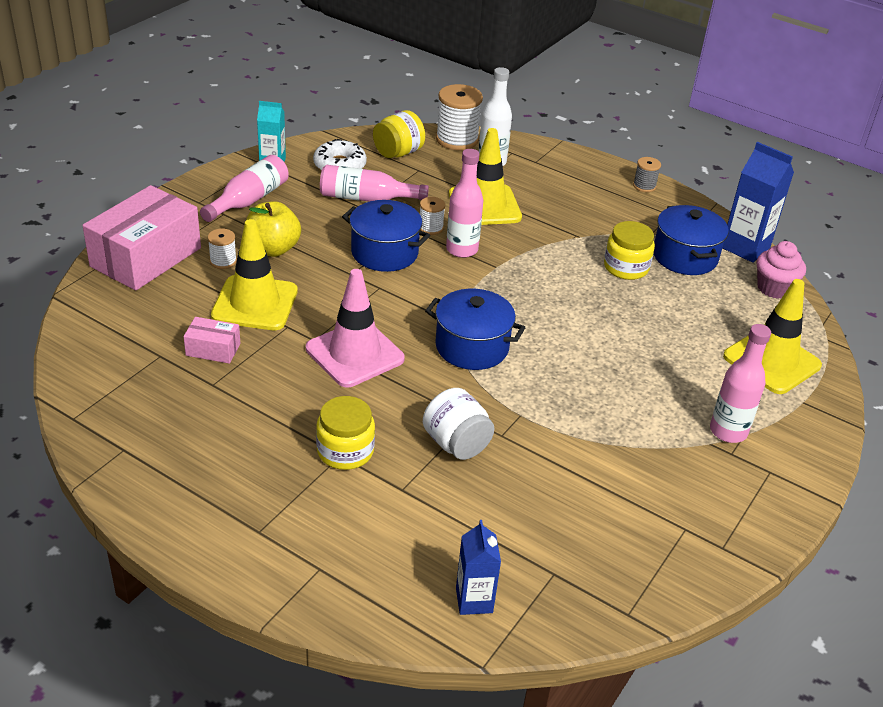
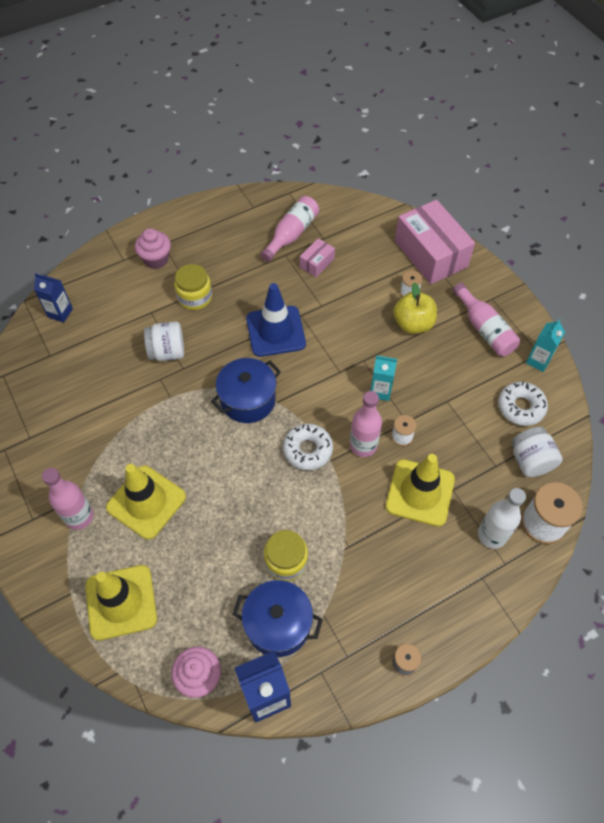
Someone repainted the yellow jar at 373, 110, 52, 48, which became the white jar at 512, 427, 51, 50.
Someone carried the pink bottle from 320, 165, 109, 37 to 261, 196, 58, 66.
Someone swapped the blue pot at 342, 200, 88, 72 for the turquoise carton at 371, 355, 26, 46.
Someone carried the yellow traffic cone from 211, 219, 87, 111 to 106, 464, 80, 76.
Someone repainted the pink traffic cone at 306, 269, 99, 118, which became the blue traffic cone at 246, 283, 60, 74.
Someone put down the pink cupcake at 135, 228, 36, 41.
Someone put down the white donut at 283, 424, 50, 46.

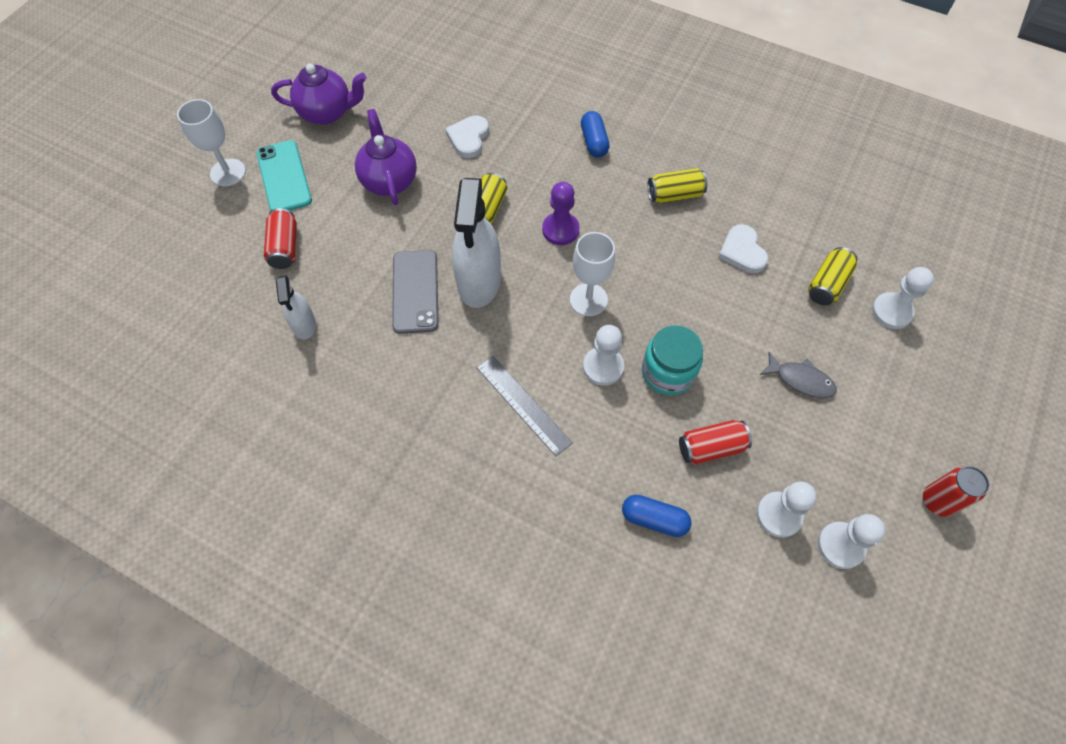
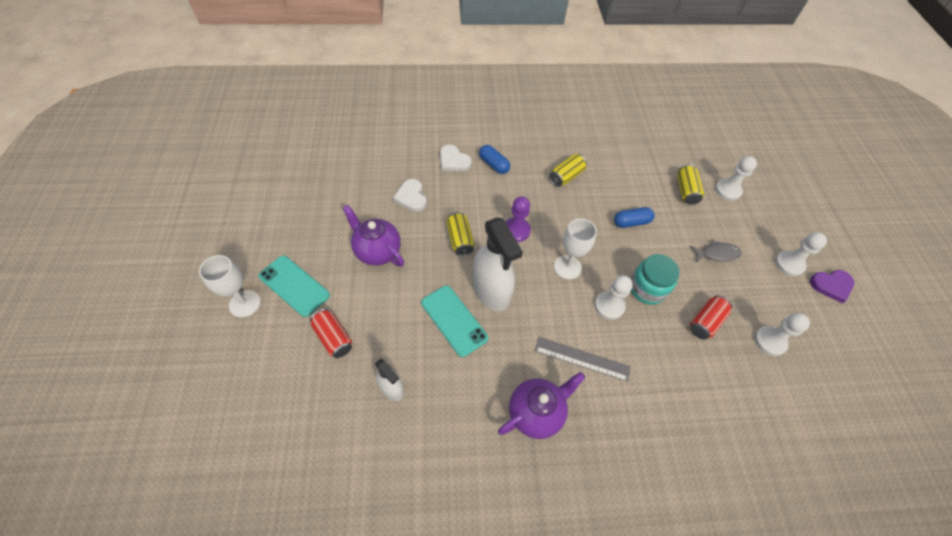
Someone carried the purple teapot from 271, 64, 96, 61 to 498, 372, 87, 67.
Someone carried the white heart from 718, 224, 50, 49 to 440, 145, 32, 26.
Someone repainted the grey phone at 392, 250, 47, 84, which became the turquoise phone at 421, 285, 67, 72.
Someone swapped the red can at 923, 466, 67, 51 for the purple heart at 810, 270, 44, 33.
Someone carried the blue capsule from 622, 495, 70, 42 to 614, 207, 40, 21.
Someone carried the white pawn from 818, 514, 67, 55 to 775, 232, 52, 44.

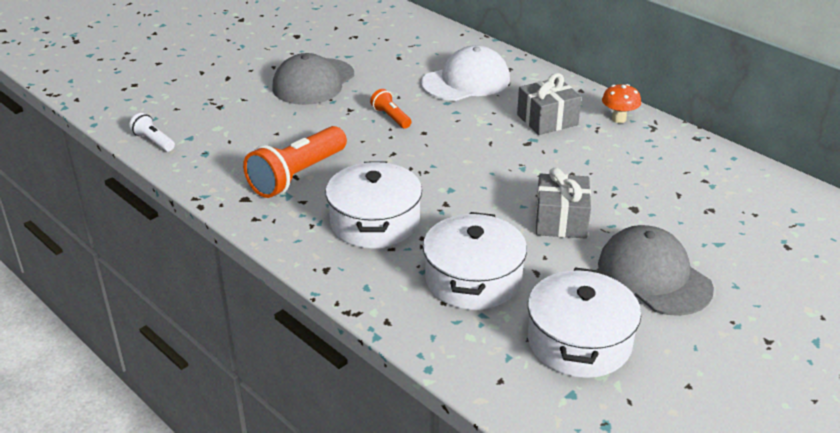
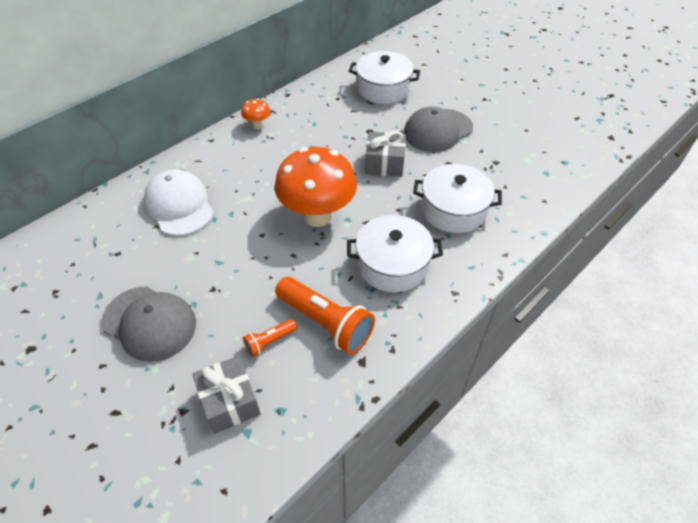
Someone carried the grey gift from 517, 73, 65, 62 to 193, 356, 68, 78.
Someone carried the orange flashlight from 370, 89, 41, 40 to 243, 319, 54, 38.
Someone took away the white flashlight at 129, 113, 46, 38.
Someone carried the white pot from 528, 268, 113, 110 to 349, 51, 71, 53.
Someone put down the orange mushroom at 275, 147, 82, 80.

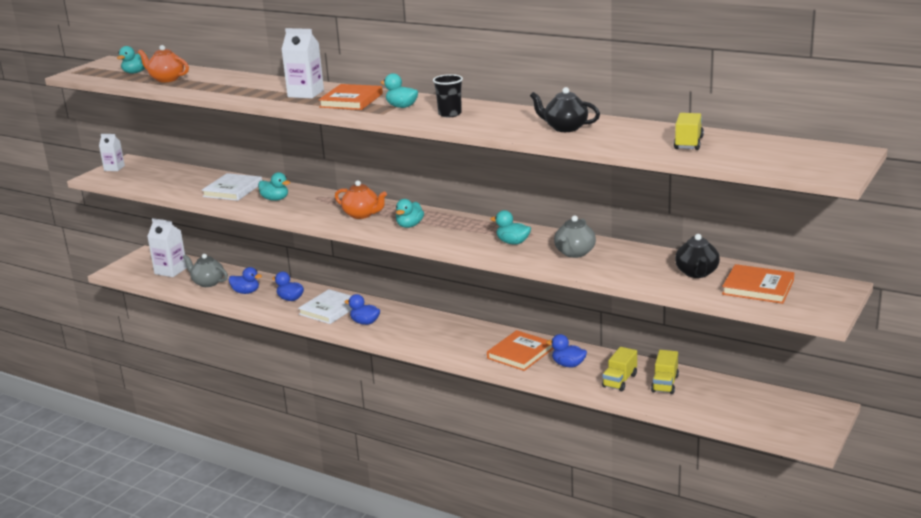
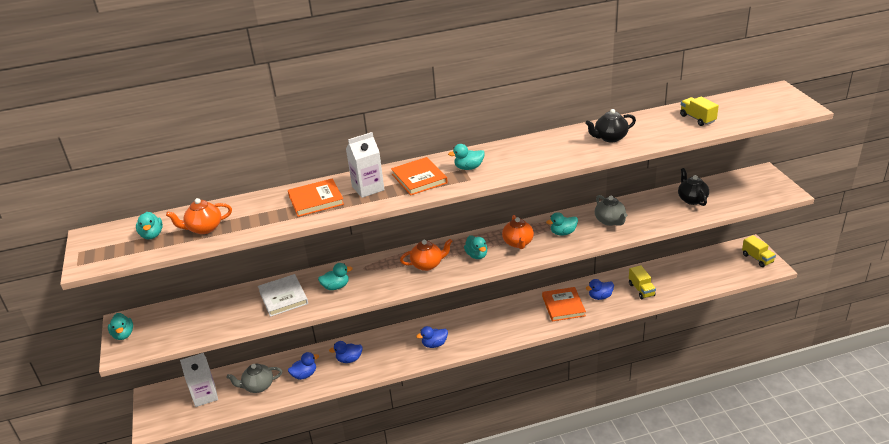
Someone took away the black cup at 433, 74, 30, 43.
Someone swapped the white carton at 99, 134, 26, 37 for the turquoise duck at 108, 313, 25, 27.
Someone rotated the black teapot at 675, 234, 45, 44 by 150 degrees counterclockwise.
Someone carried the orange book from 722, 264, 72, 40 to 288, 178, 56, 39.
Someone took away the white book at 298, 289, 54, 35.
Someone carried the yellow truck from 651, 350, 28, 44 to 742, 235, 34, 32.
Someone put down the orange teapot at 502, 215, 32, 34.

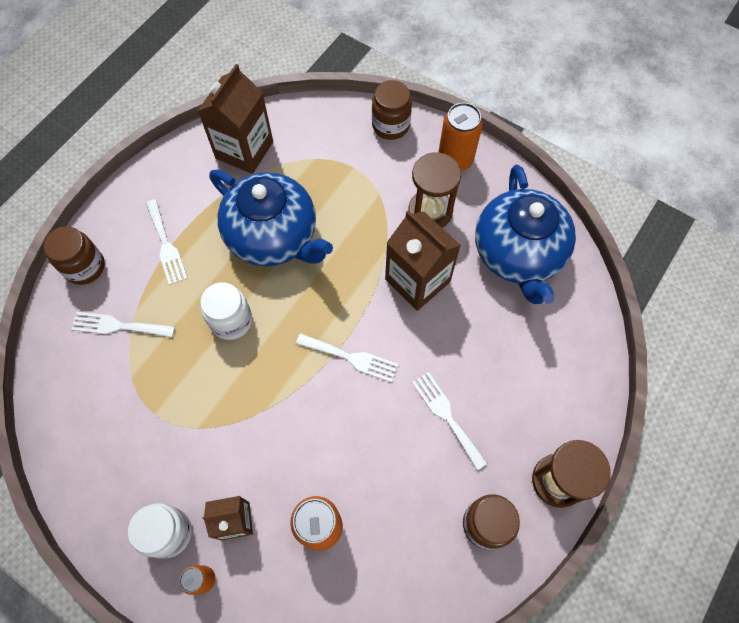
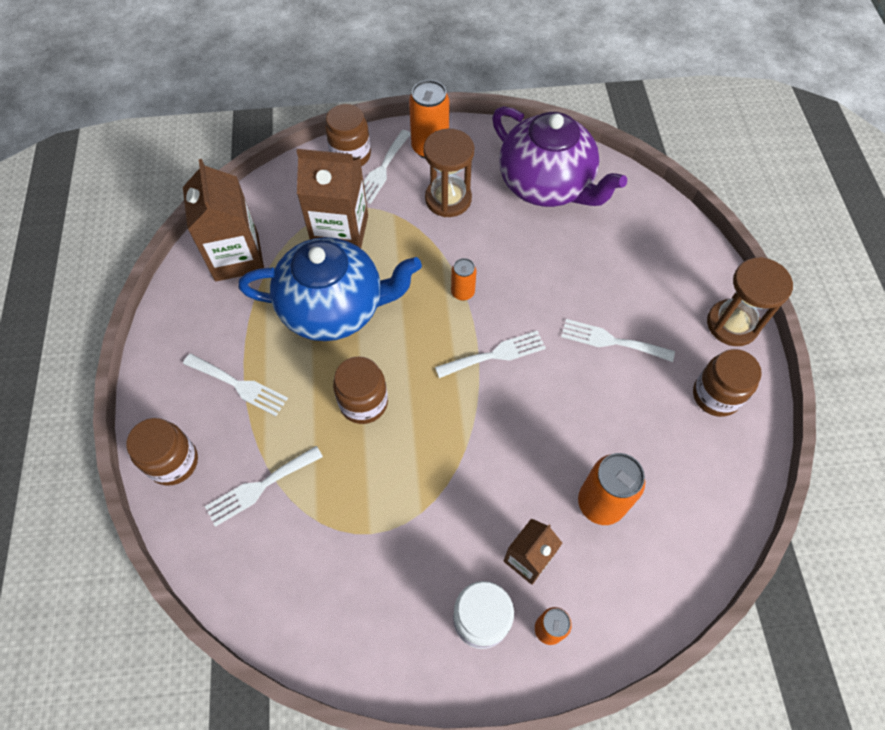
Someone repainted the blue teapot at 475, 165, 101, 139, which became the purple teapot at 492, 106, 135, 101.
Someone carried the brown carton from 385, 210, 76, 101 to 297, 149, 71, 99.
Someone repainted the white jar at 200, 282, 52, 58, which became the brown jar at 333, 356, 55, 68.
Someone put down the white fork at 364, 130, 47, 74.
Someone put down the orange can at 451, 258, 26, 43.

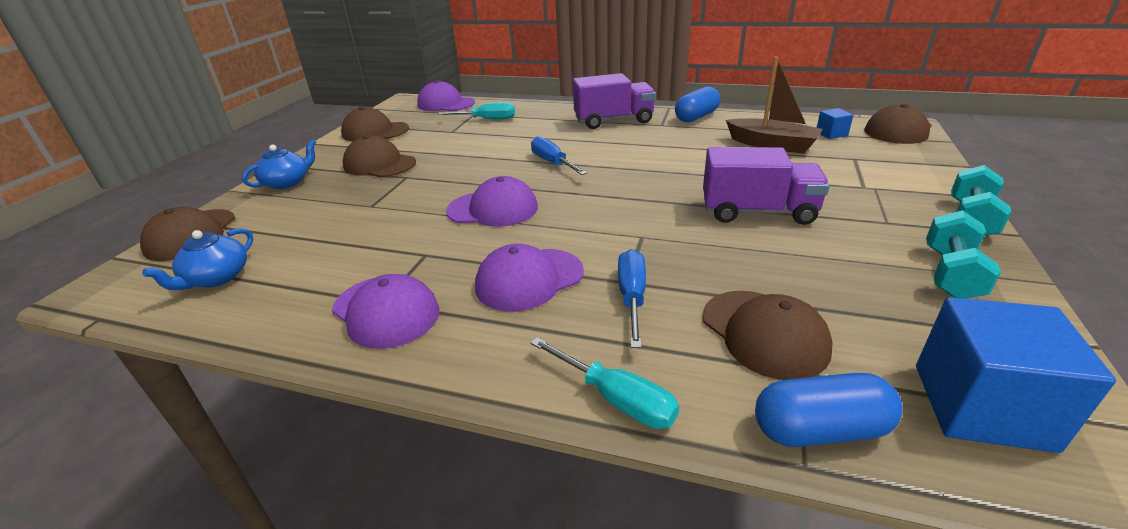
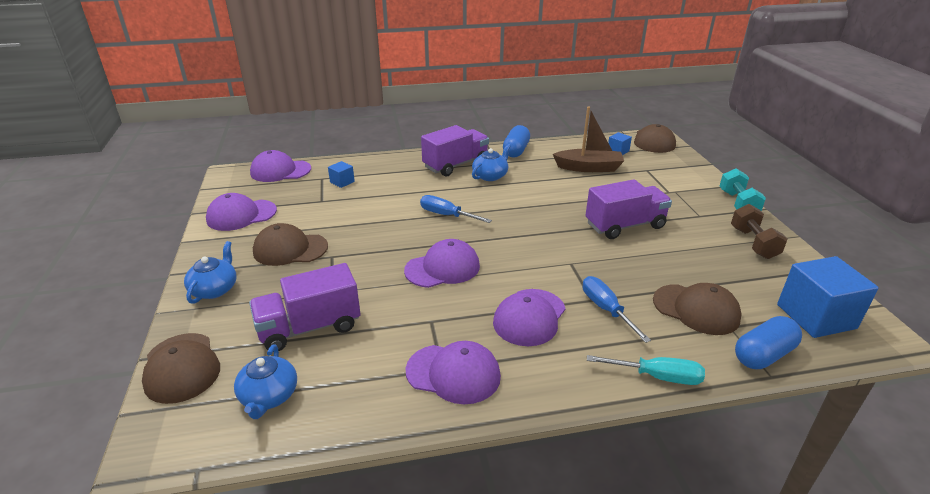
Someone swapped the turquoise screwdriver at 438, 102, 77, 17 for the blue cube at 328, 161, 27, 27.
Someone repainted the brown cap at 341, 107, 68, 34, which became the purple cap at 206, 193, 71, 38.
Someone repainted the turquoise dumbbell at 926, 210, 75, 89, which became the brown dumbbell at 731, 204, 56, 55.
Someone put down the blue teapot at 472, 144, 39, 37.
Someone put down the purple truck at 249, 263, 112, 89.

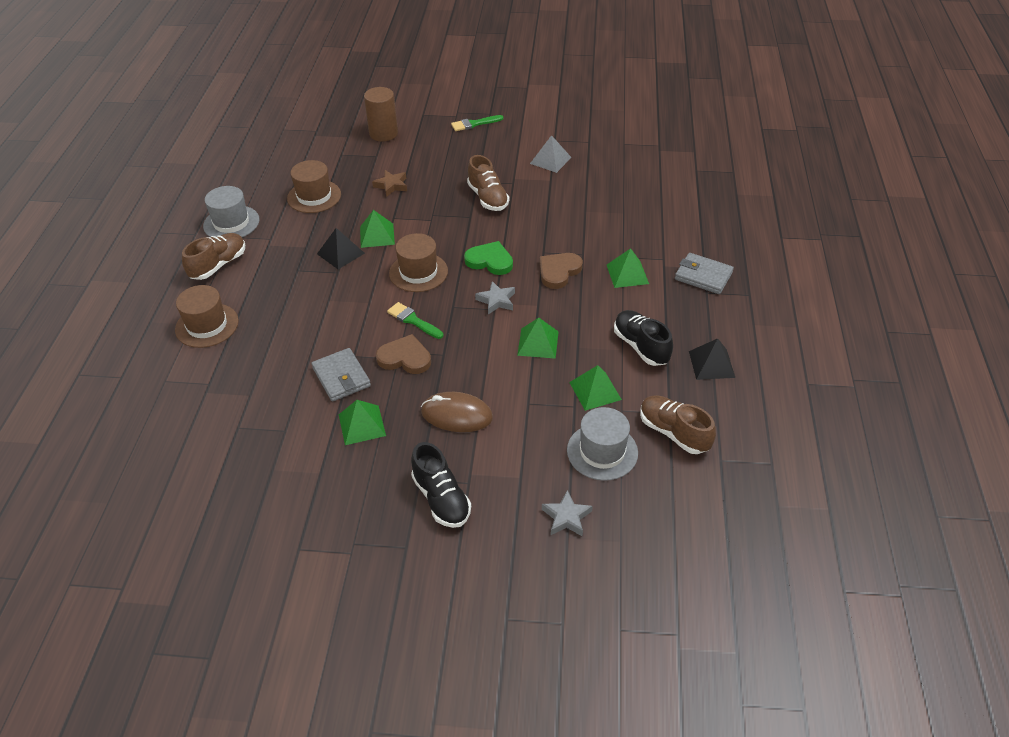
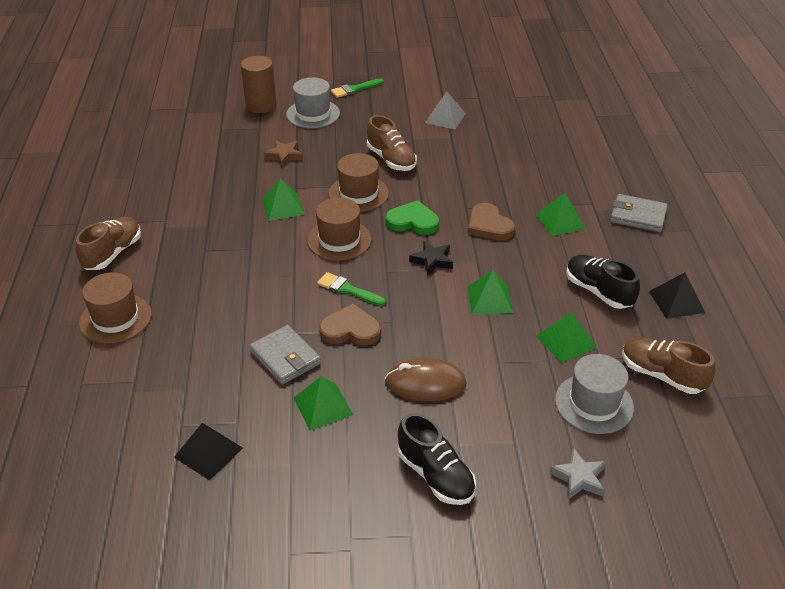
Someone carried the brown hat from 287, 160, 54, 53 to 329, 153, 60, 59.
Someone carried the grey hat from 203, 186, 56, 51 to 286, 77, 54, 51.
Someone carried the black pyramid from 317, 228, 48, 41 to 174, 423, 69, 58.
Someone rotated the brown heart at 540, 253, 43, 36 by 60 degrees counterclockwise.
Someone repainted the grey star at 475, 281, 40, 34, which became the black star at 409, 241, 44, 35.

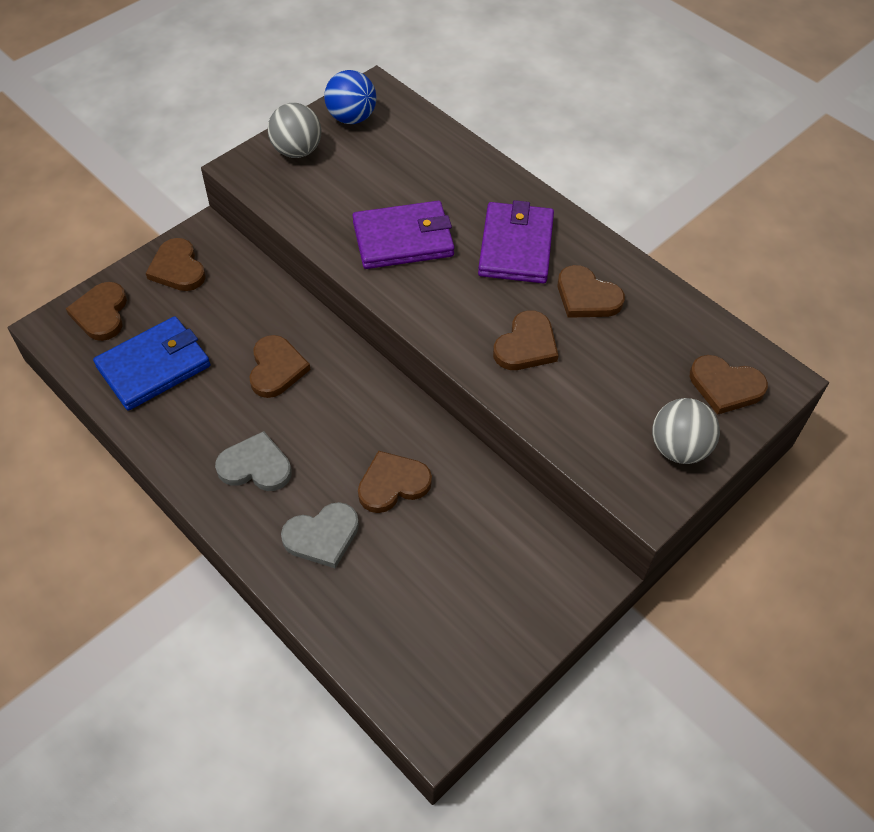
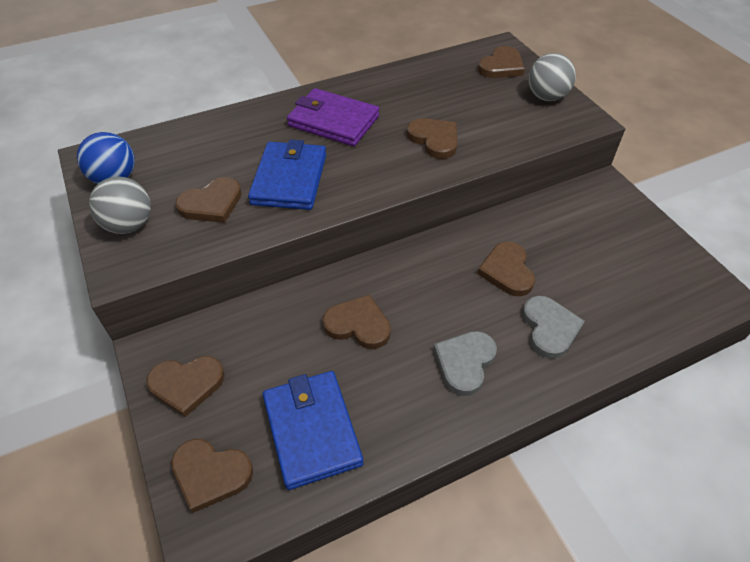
Someone repainted the purple wallet at 352, 201, 103, 68, which became the blue wallet at 248, 139, 78, 71.
Someone carried the brown heart from 558, 265, 67, 53 to 175, 177, 67, 46.

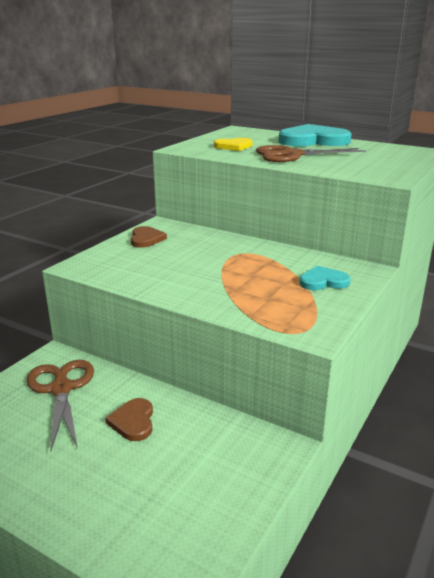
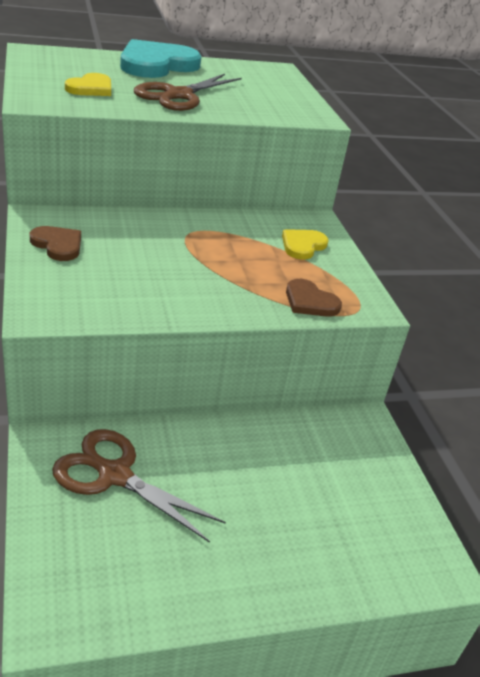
Someone repainted the turquoise heart at 299, 266, 52, 24, which became the yellow heart at 282, 229, 46, 31.
Someone carried the brown heart from 105, 398, 48, 43 to 286, 279, 56, 38.

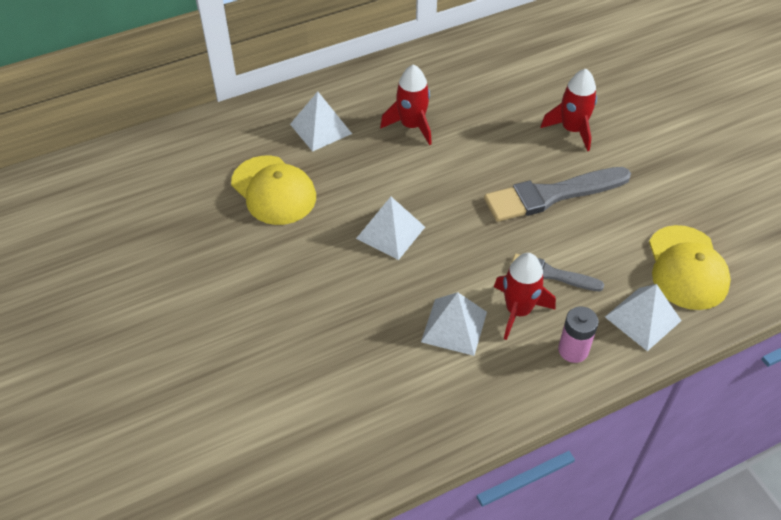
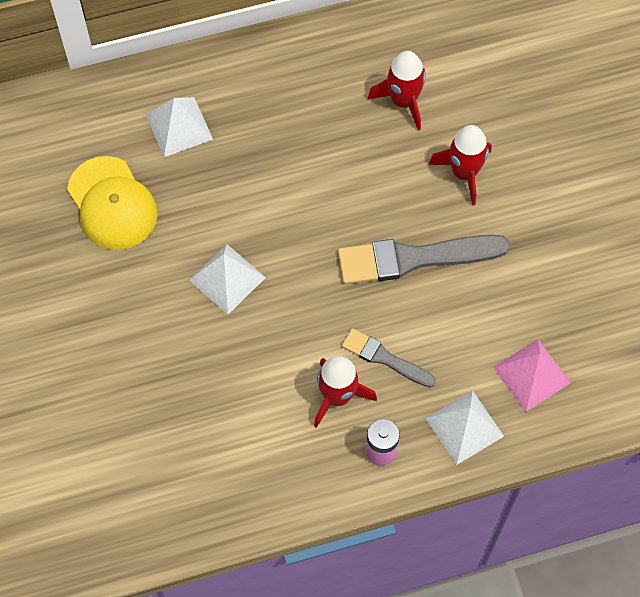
Someone carried the red rocket from 380, 64, 52, 81 to 368, 51, 58, 80.
Someone swapped the yellow cap at 649, 225, 82, 85 for the pink pyramid at 493, 339, 78, 73.
Someone took away the white pyramid at 421, 292, 66, 64.

